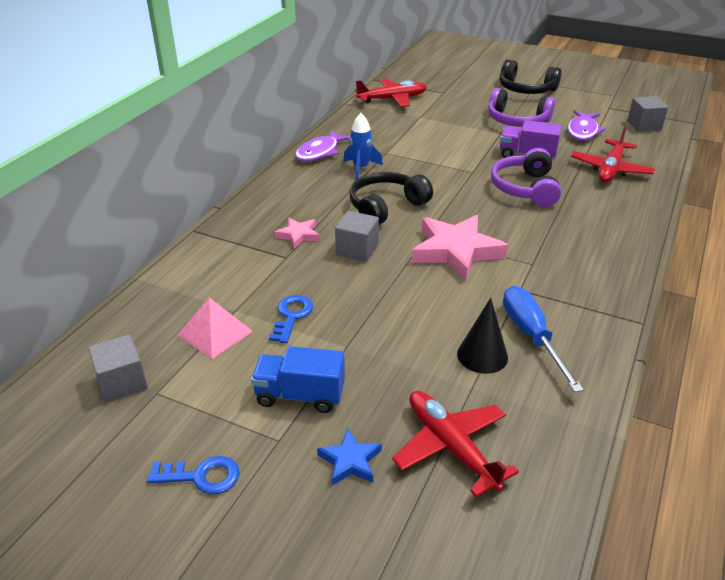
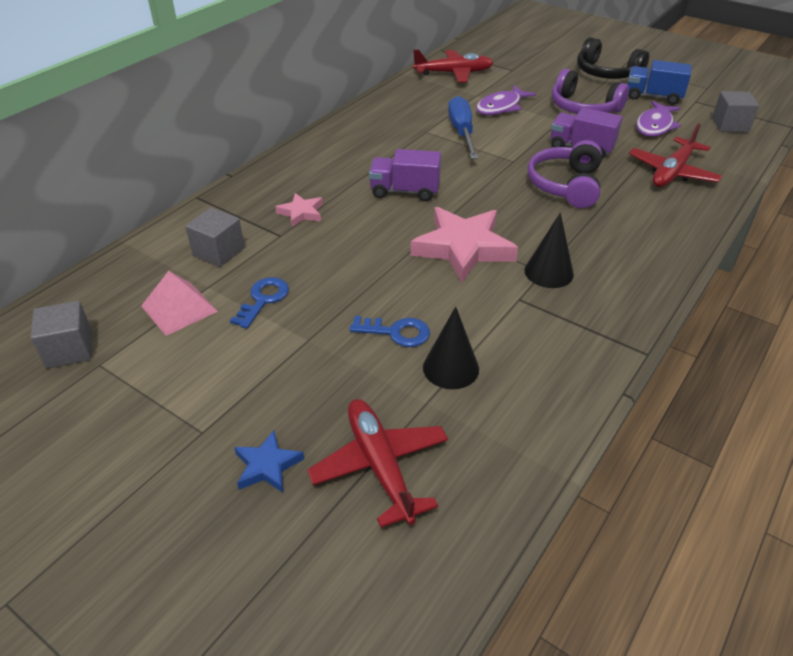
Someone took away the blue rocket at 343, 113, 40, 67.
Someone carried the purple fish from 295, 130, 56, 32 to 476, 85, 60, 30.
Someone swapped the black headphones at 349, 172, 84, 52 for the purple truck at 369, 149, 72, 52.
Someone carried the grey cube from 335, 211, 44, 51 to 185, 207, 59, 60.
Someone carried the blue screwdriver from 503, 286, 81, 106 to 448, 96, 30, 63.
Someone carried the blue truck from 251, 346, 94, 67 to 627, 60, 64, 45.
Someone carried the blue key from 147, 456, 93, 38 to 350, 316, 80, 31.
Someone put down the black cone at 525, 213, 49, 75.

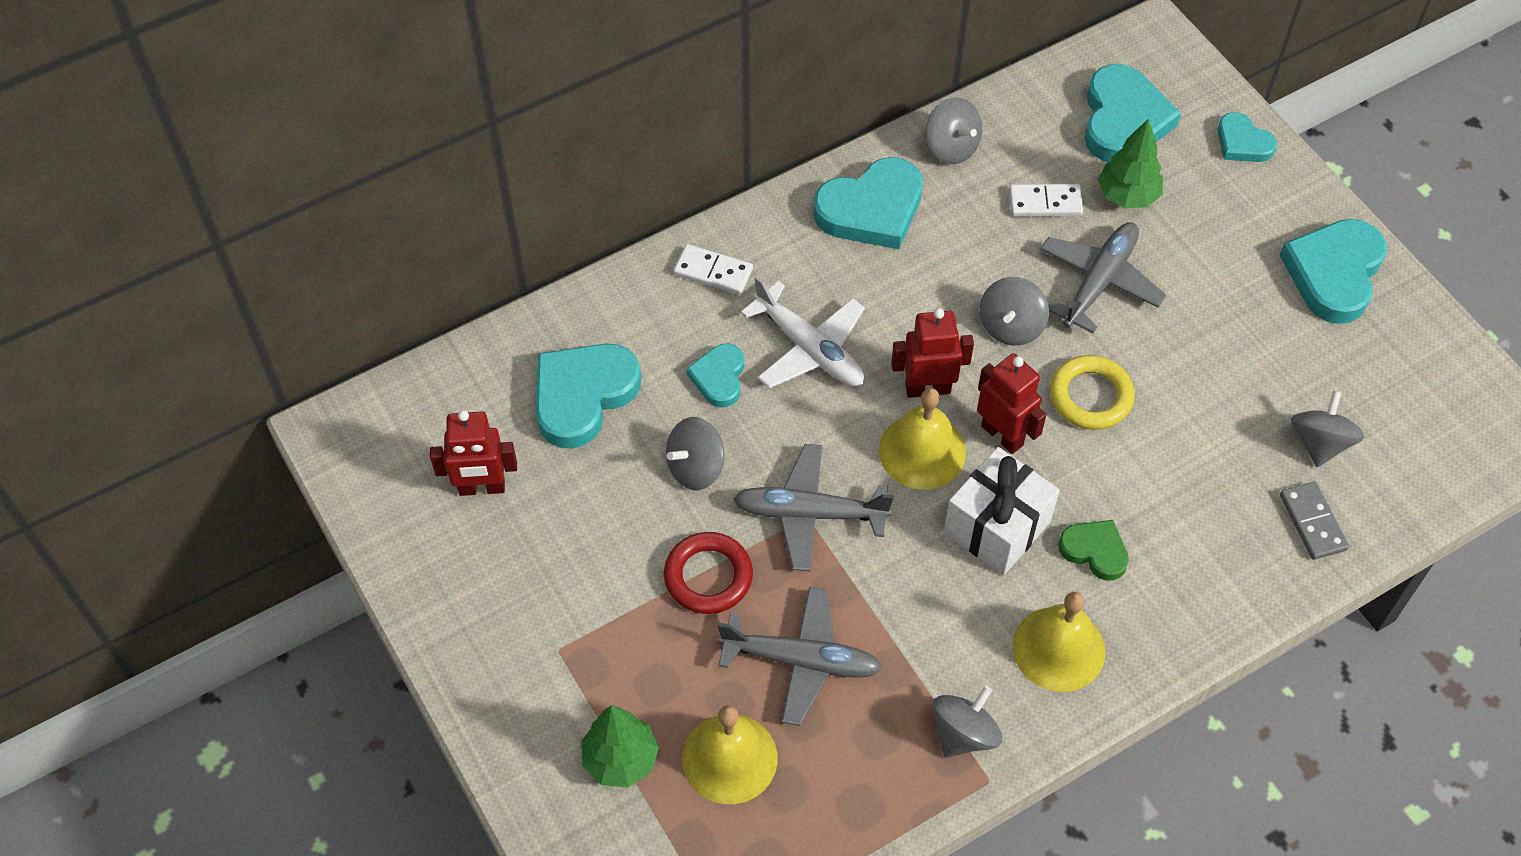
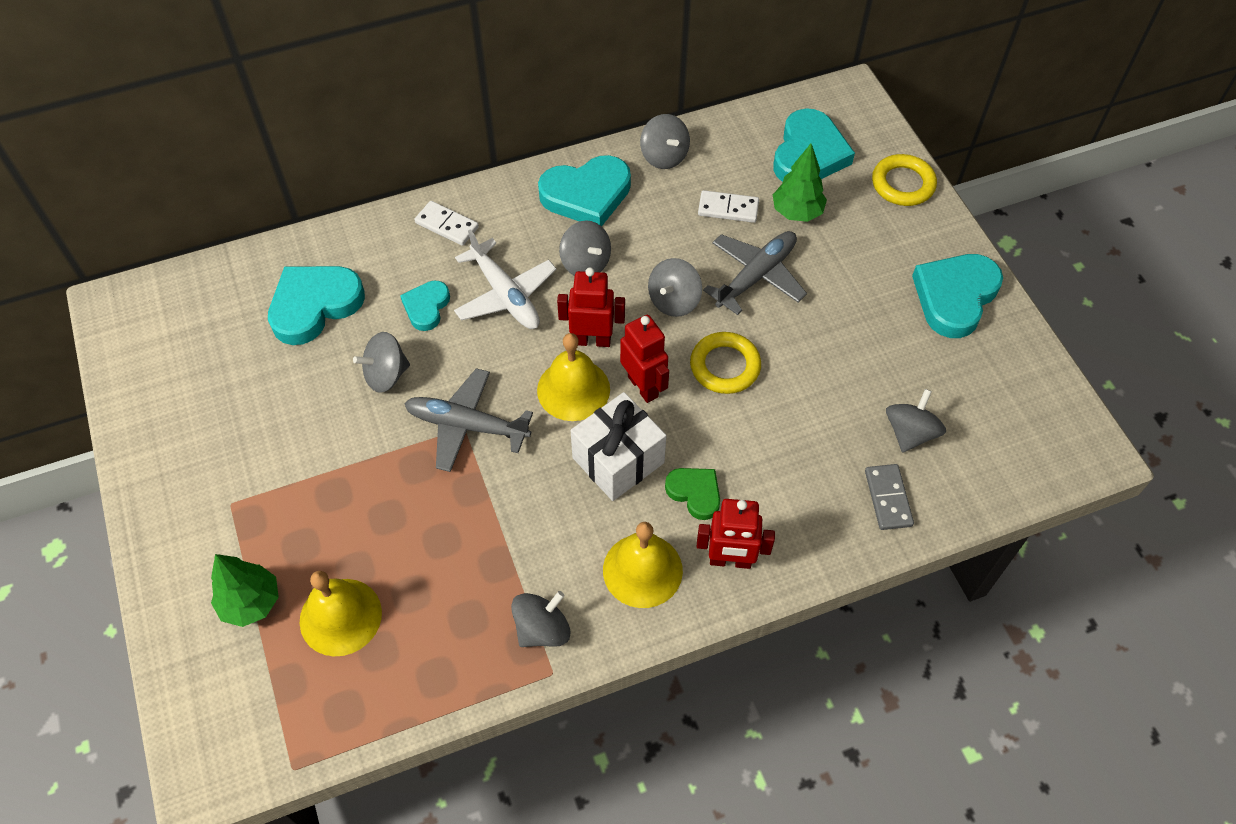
Someone swapped the turquoise heart at 1217, 112, 60, 50 for the yellow ring at 872, 154, 65, 52.
Someone carried the red robot from 430, 410, 87, 86 to 697, 499, 78, 70.
Someone took away the red ring at 664, 532, 89, 82.
Someone took away the grey plane at 718, 587, 164, 139.
Someone put down the grey spinning top at 559, 220, 52, 56.

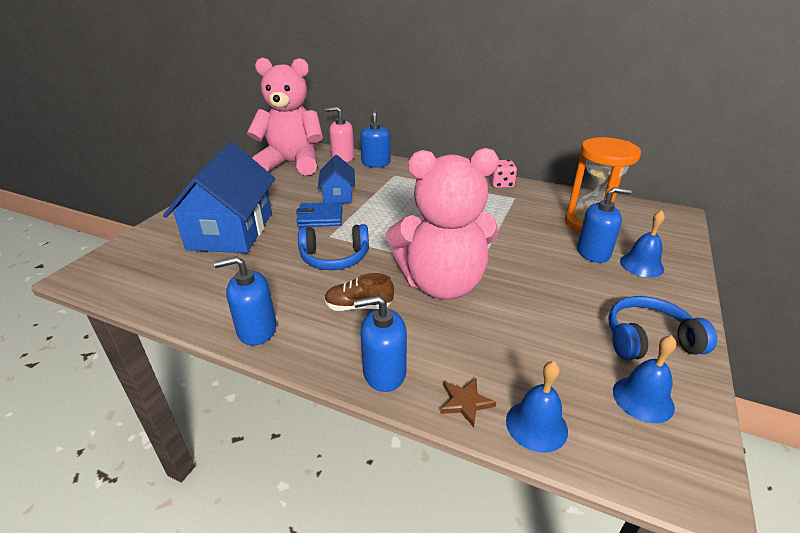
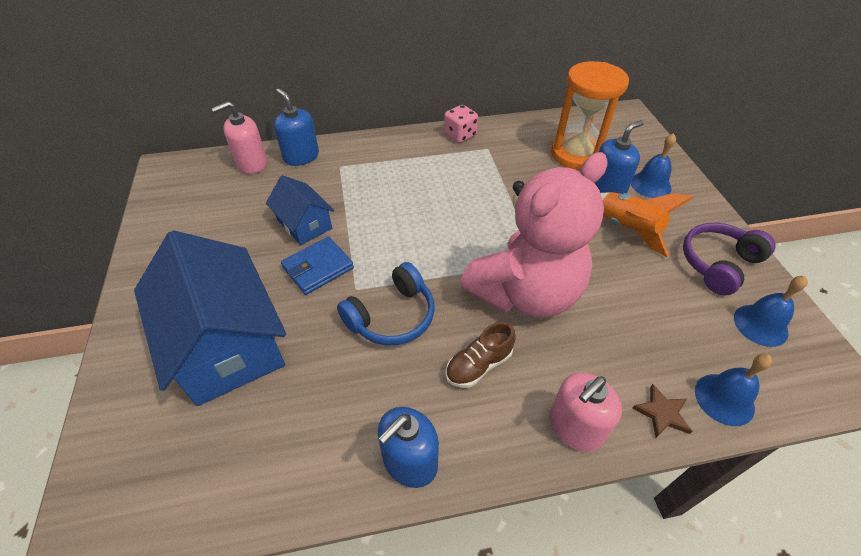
Someone took away the pink teddy bear at 247, 57, 76, 118.
Someone repainted the blue soap dispenser at 354, 295, 53, 97, which became the pink soap dispenser at 549, 373, 73, 79.
Someone repainted the blue headphones at 608, 296, 109, 64, which became the purple headphones at 683, 223, 93, 73.
Someone put down the orange rocket at 601, 192, 92, 65.

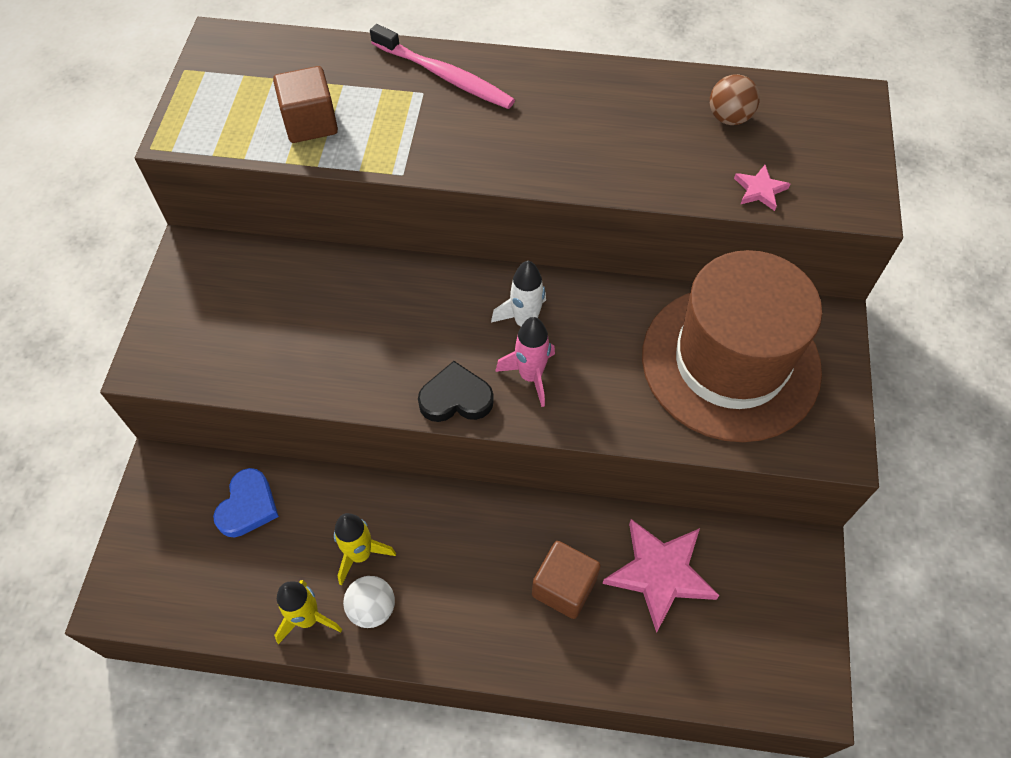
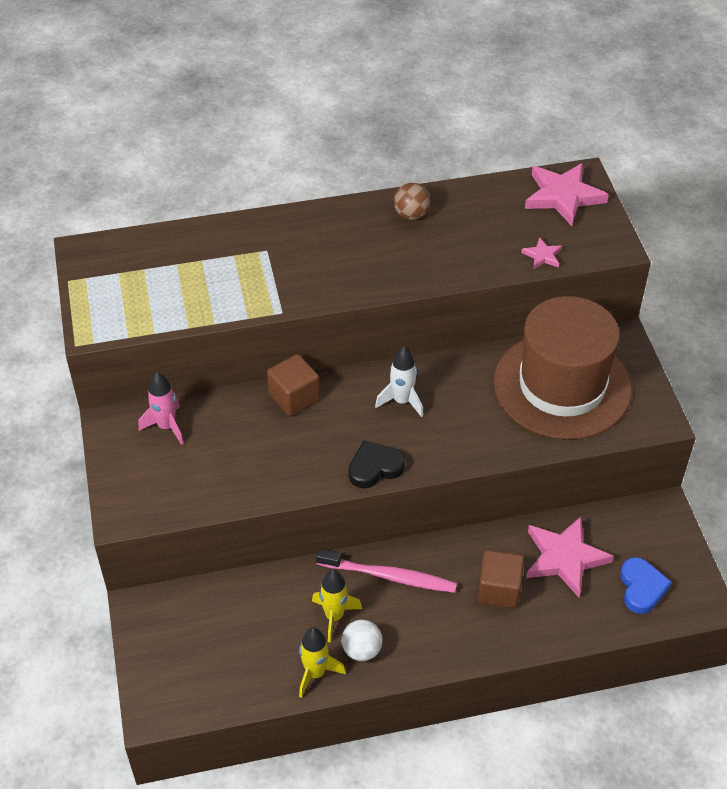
Someone carried the pink toothbrush from 370, 24, 145, 85 to 316, 549, 141, 44.
Someone carried the brown cube from 273, 66, 65, 77 to 267, 354, 53, 62.
Someone carried the brown ball from 710, 74, 50, 51 to 394, 183, 36, 37.
Someone carried the pink rocket from 495, 317, 60, 90 to 138, 372, 46, 73.
Someone carried the blue heart from 213, 468, 66, 70 to 620, 557, 52, 57.
Someone put down the pink star at 525, 163, 84, 63.

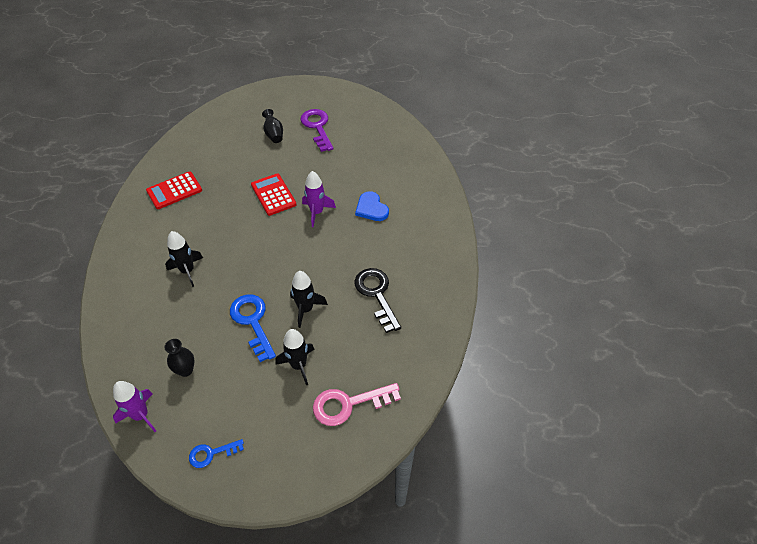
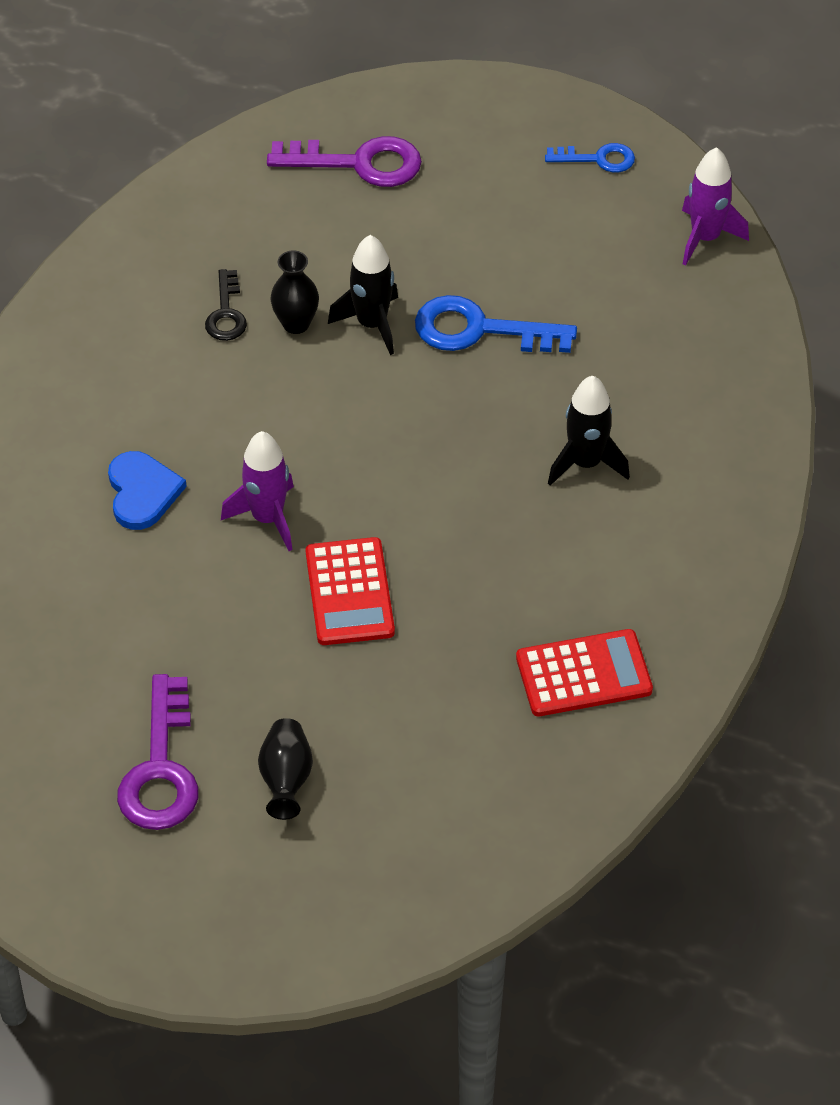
Someone scaled the black key at 354, 268, 47, 65 by 0.58.
Someone rotated the blue key at 230, 294, 46, 68 by 105 degrees clockwise.
Someone took away the black rocket at 276, 329, 39, 57.
Someone carried the black vase from 164, 339, 31, 38 to 271, 250, 48, 84.
Someone repainted the pink key at 313, 383, 88, 43, which became the purple key at 267, 136, 155, 51.

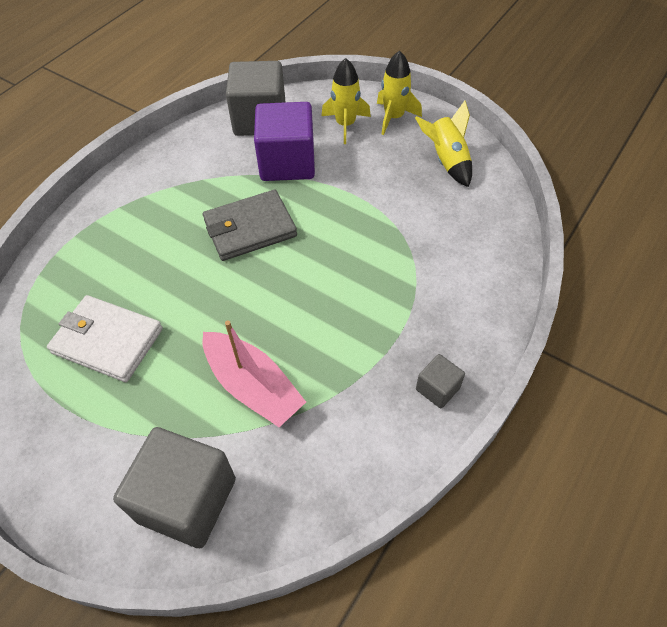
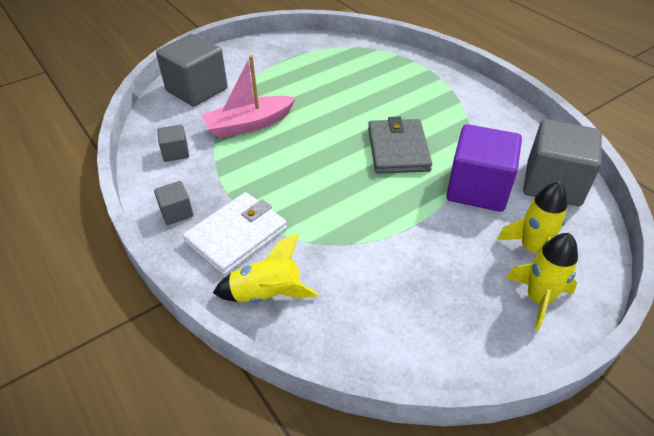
Someone carried the yellow rocket from 415, 101, 57, 86 to 213, 233, 105, 70.
Someone carried the white wallet from 47, 295, 116, 87 to 182, 192, 105, 83.
Someone put down the grey cube at 157, 124, 32, 38.

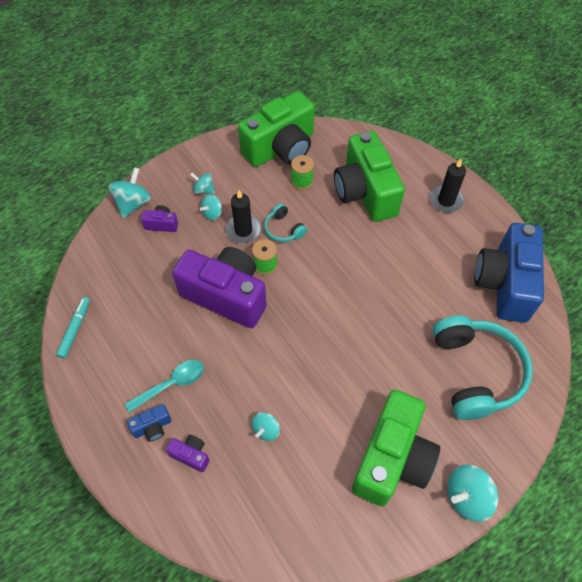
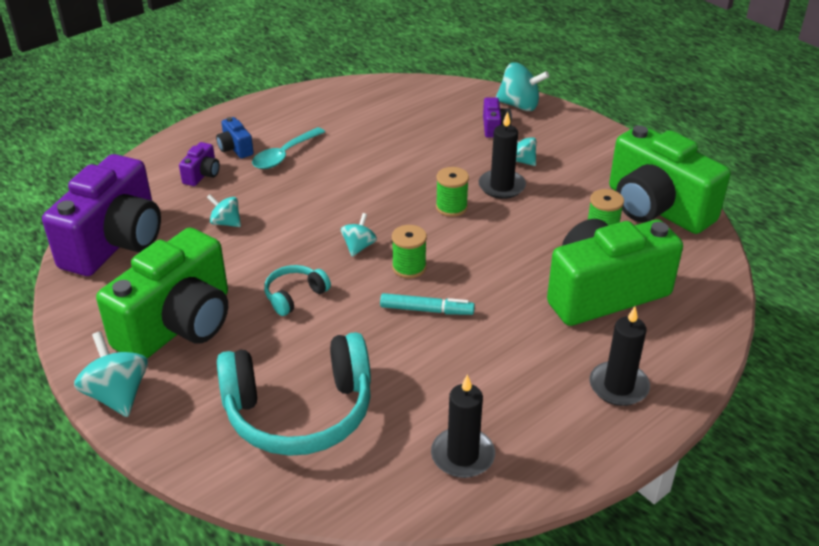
Someone carried the turquoise spinning top from 190, 173, 25, 21 to 341, 213, 36, 44.
Someone carried the turquoise headphones from 264, 203, 43, 39 to 264, 265, 67, 51.
Someone swapped the blue camera at 474, 223, 70, 100 for the black candle at 431, 374, 64, 104.
Someone carried the purple camera from 172, 247, 95, 81 to 42, 154, 119, 122.
Someone carried the turquoise marker from 56, 297, 34, 62 to 380, 293, 95, 22.
Someone rotated the turquoise spoon at 125, 360, 79, 53 by 75 degrees clockwise.
Someone rotated the green camera at 352, 390, 88, 117 by 75 degrees counterclockwise.
Someone put down the green spool at 392, 225, 35, 53.

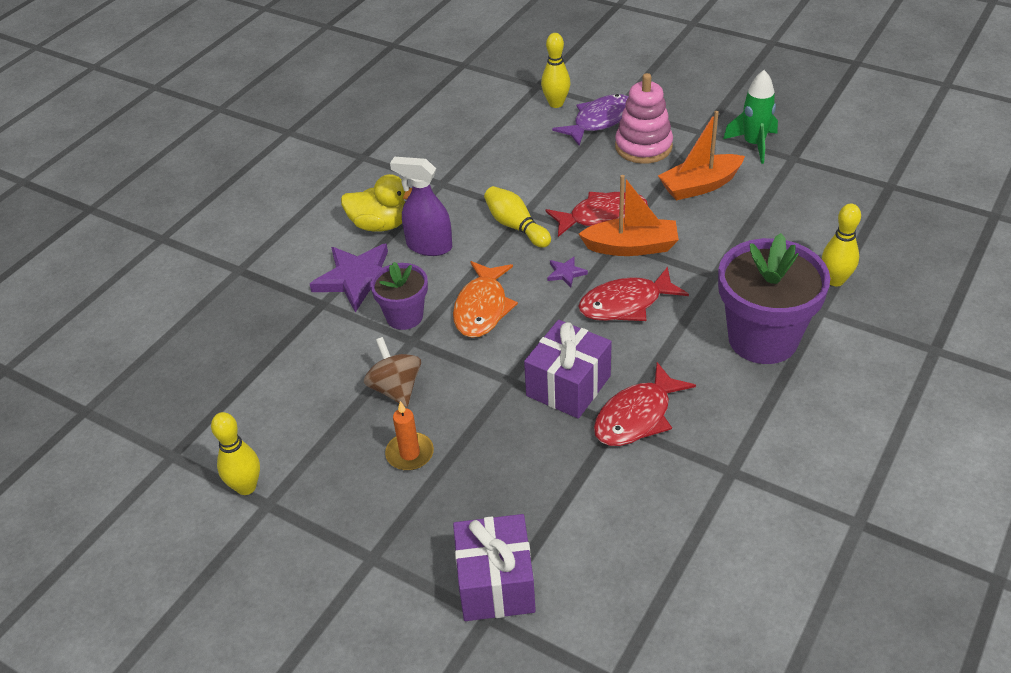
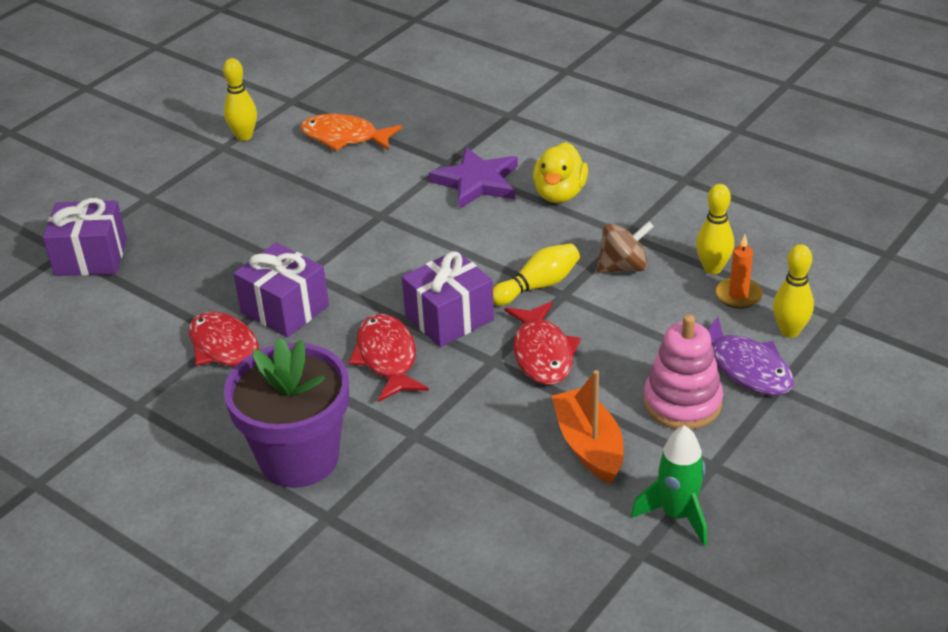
Someone took away the purple spray bottle at 390, 157, 62, 99.
Someone took away the orange boat at 579, 175, 100, 81.
Someone carried the yellow bowling pin from 822, 204, 39, 82 to 696, 184, 38, 90.
Someone swapped the purple star at 547, 257, 41, 30 for the purple gift at 402, 250, 92, 97.
Someone carried the orange fish from 453, 261, 65, 77 to 300, 114, 102, 37.
Someone took away the purple flower pot at 370, 262, 58, 68.
Someone carried the brown spinning top from 364, 337, 57, 70 to 597, 221, 57, 52.
Someone carried the orange candle from 385, 401, 49, 70 to 715, 235, 48, 74.

